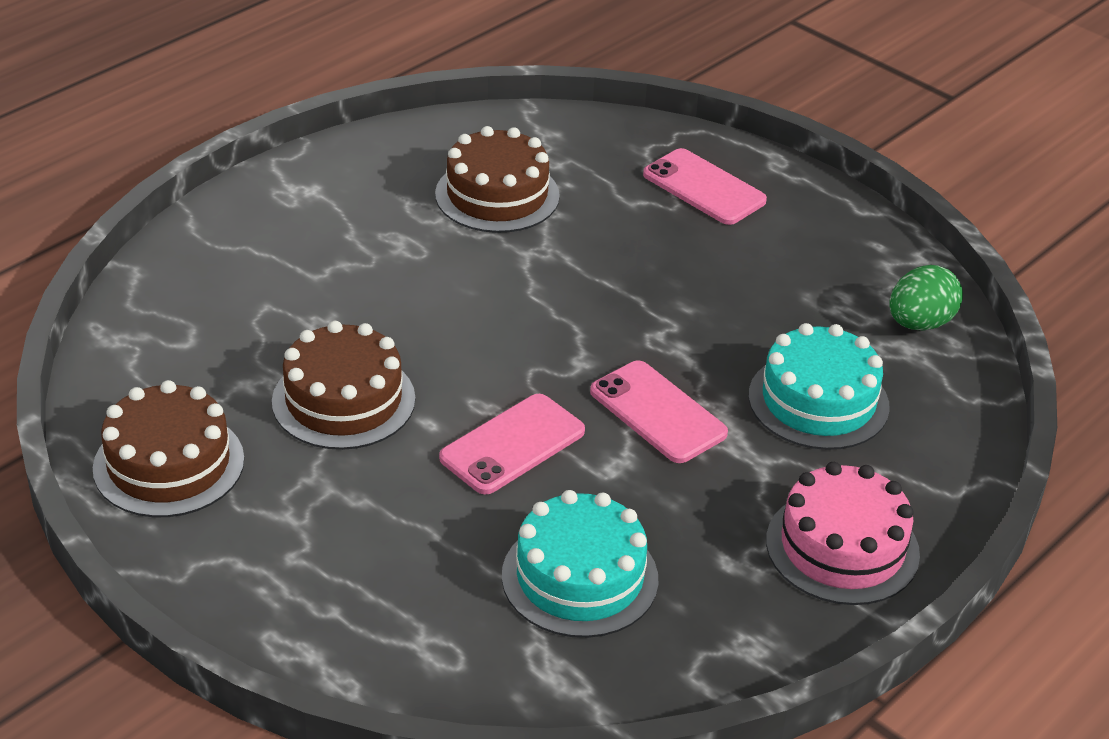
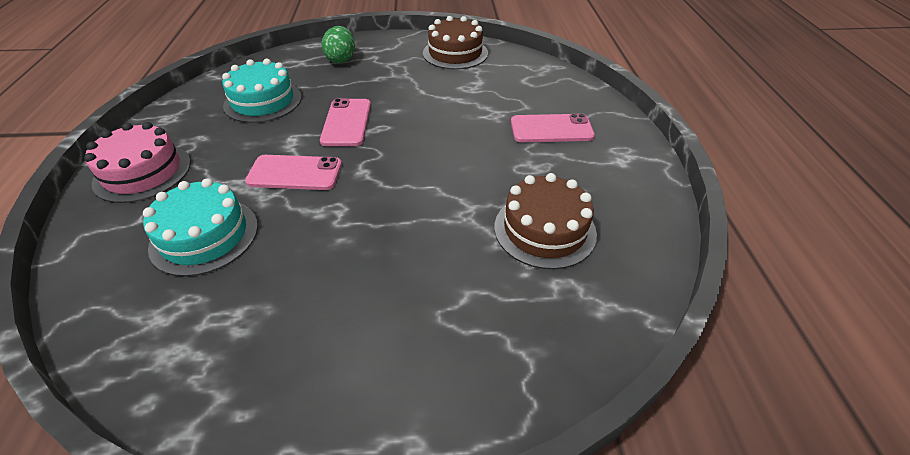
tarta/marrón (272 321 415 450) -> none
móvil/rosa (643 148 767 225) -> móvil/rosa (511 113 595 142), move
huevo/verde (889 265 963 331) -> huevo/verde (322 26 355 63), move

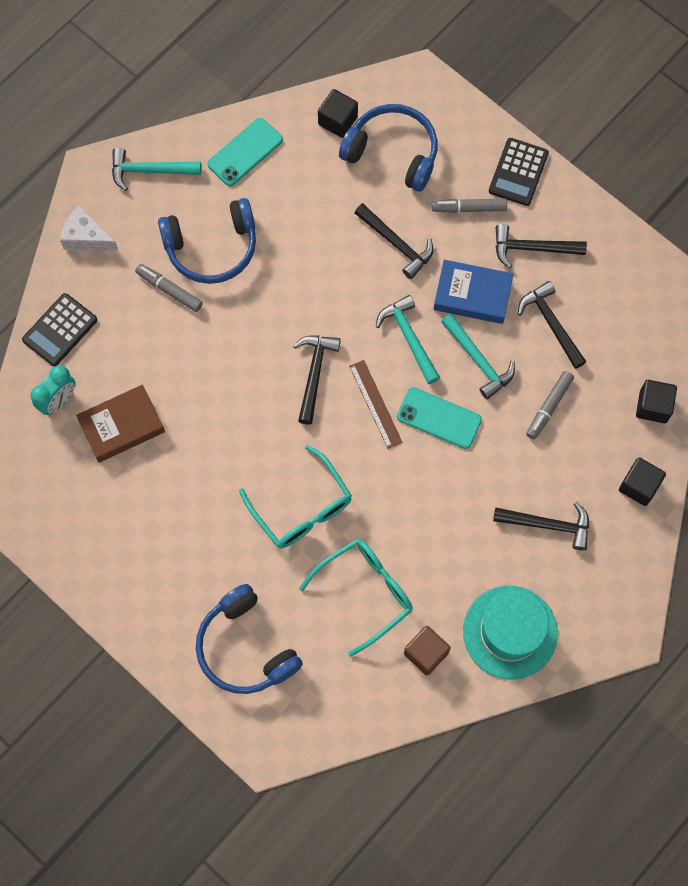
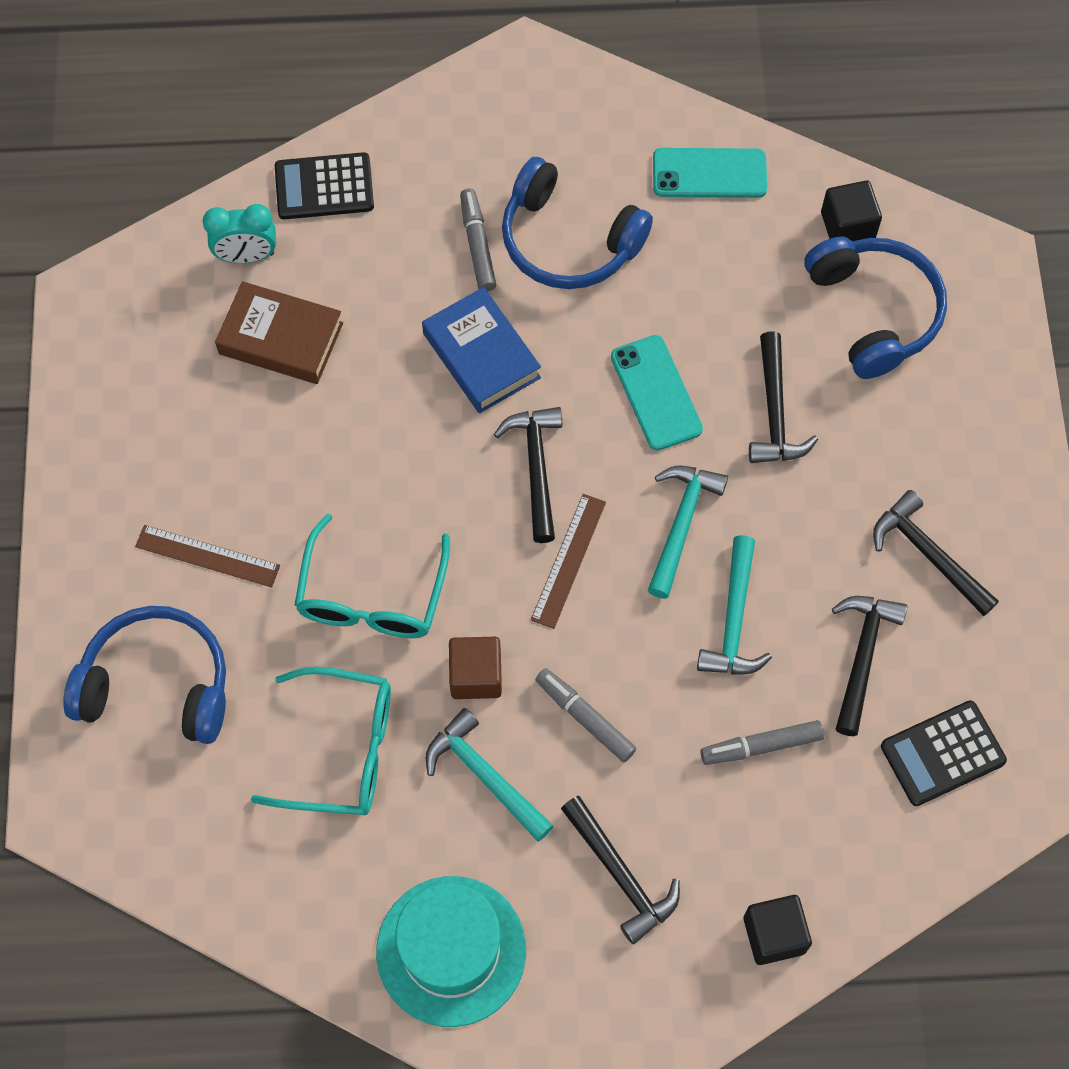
queso/blanco (60 206 118 250) -> none
martillo/turquesa (112 148 201 191) -> martillo/turquesa (426 708 554 842), move
auriculares/azul (196 584 303 694) -> auriculares/azul (63 606 226 744), 90 degrees clockwise
martillo/negro (293 336 341 425) -> martillo/negro (494 407 562 543), 60 degrees counterclockwise
móvil/turquesa (397 387 482 449) -> móvil/turquesa (611 335 703 451), move
cubo/marrón (404 626 451 675) -> cubo/marrón (449 637 502 699), move
rotulador/gris (432 199 507 213) -> rotulador/gris (535 668 637 762), move
libro/azul (434 260 514 324) -> libro/azul (422 287 541 413), move
calculadora/negro (489 138 549 206) -> calculadora/negro (881 700 1007 806), move
cubo/negro (636 380 677 423) -> none
none -> regla/marrón (135 525 280 587)

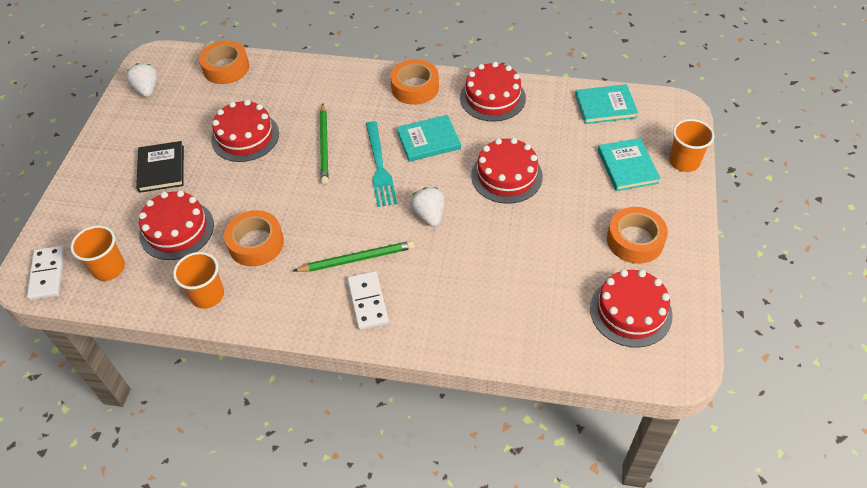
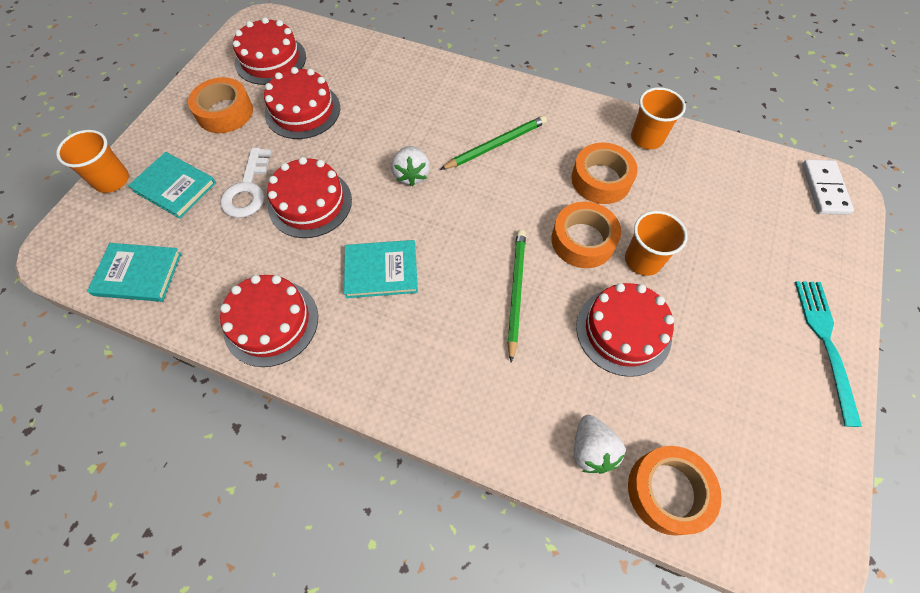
vaso/naranja (71 225 125 281) -> vaso/naranja (625 211 688 276), move
fresa/blanco (126 63 158 97) -> fresa/blanco (574 415 625 474), move
libro/negro (136 141 184 193) -> none
tarta/rojo (139 190 214 260) -> tarta/rojo (264 67 340 139), move
lápiz/verde (294 241 414 272) -> lápiz/verde (440 115 547 170), 150 degrees clockwise
ficha de dominó/blanco (347 271 389 330) -> none
tenedor/turquesa (366 121 397 207) -> tenedor/turquesa (795 281 862 427), move
cinta adhesiva/naranja (390 59 439 105) -> cinta adhesiva/naranja (552 201 621 268), move
libro/turquesa (598 138 660 191) -> libro/turquesa (128 152 216 219), 60 degrees counterclockwise
none -> llave/blanco (220 148 272 218)

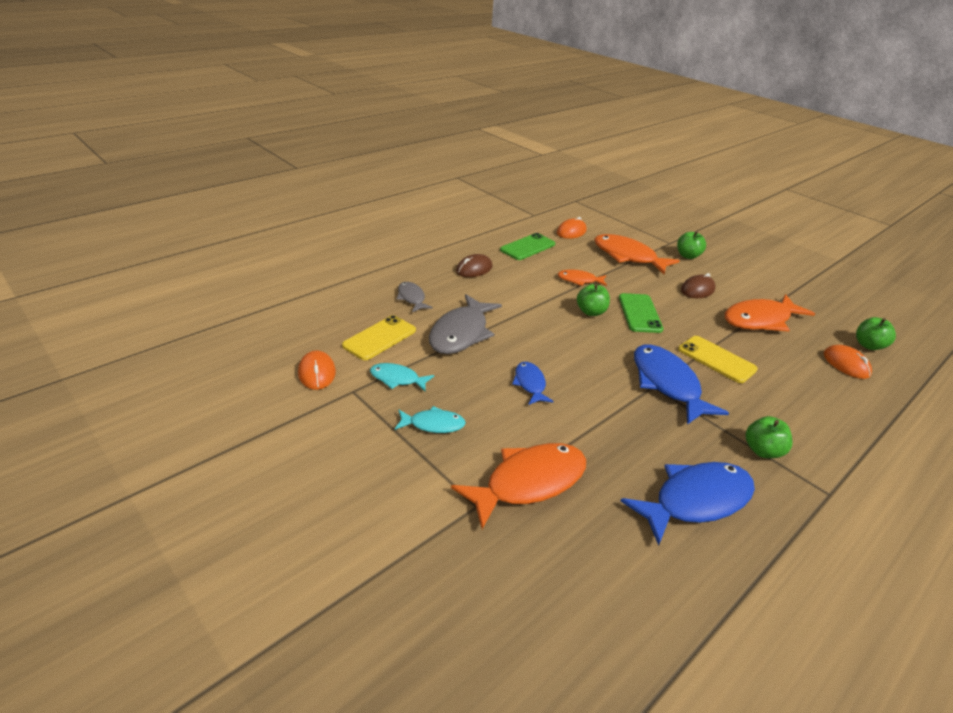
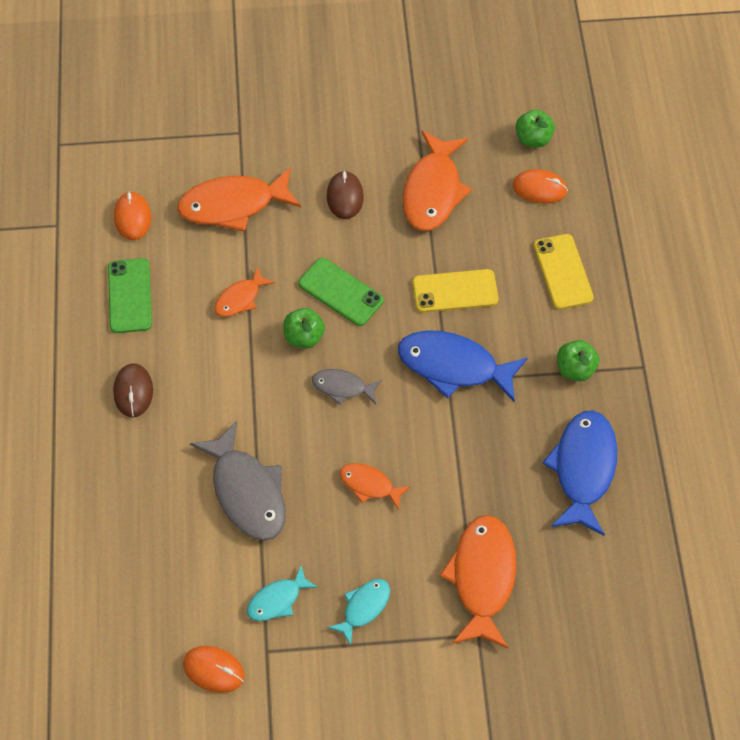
móvil/amarillo (342 315 416 360) -> móvil/amarillo (534 234 594 309), move
pez/gris (397 282 433 312) -> pez/gris (312 369 382 405), move
pez/azul (512 362 554 405) -> pez/naranja (340 463 411 510)
manzana/verde (677 231 706 259) -> none

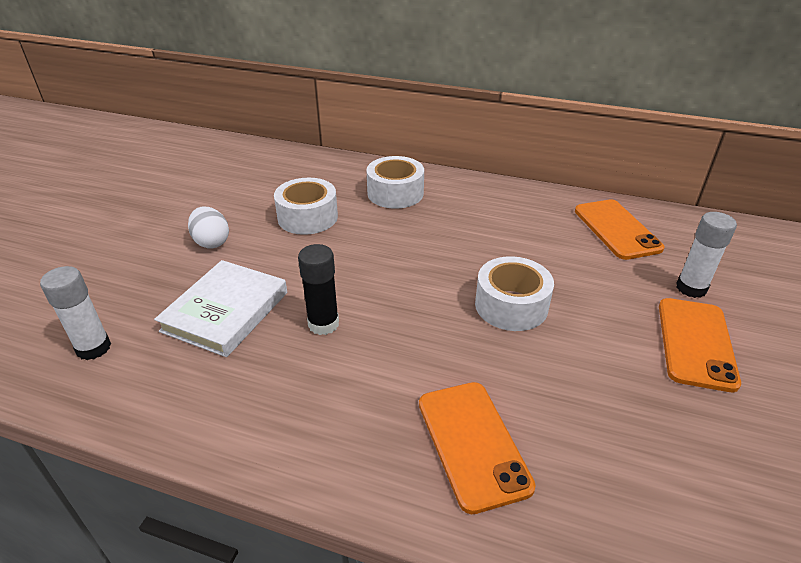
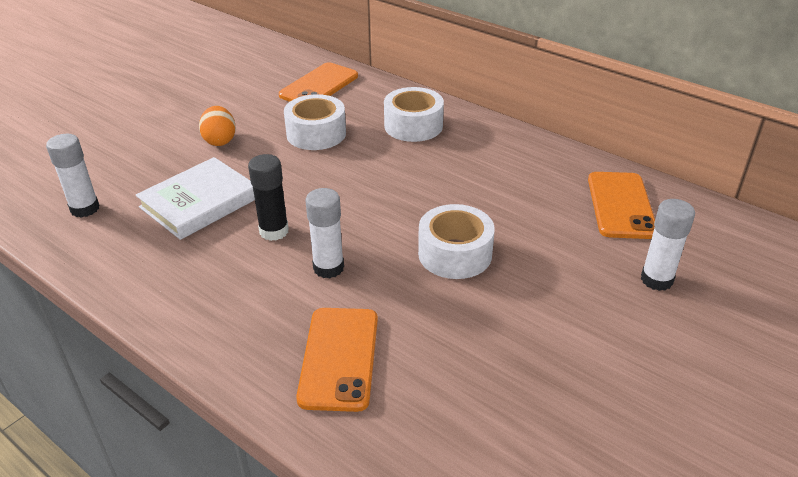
huevo/blanco (188 206 229 249) -> huevo/naranja (199 106 236 146)
móvil/naranja (659 298 741 392) -> móvil/naranja (279 62 358 102), move
none -> barra de pegamento/blanco (305 188 344 279)

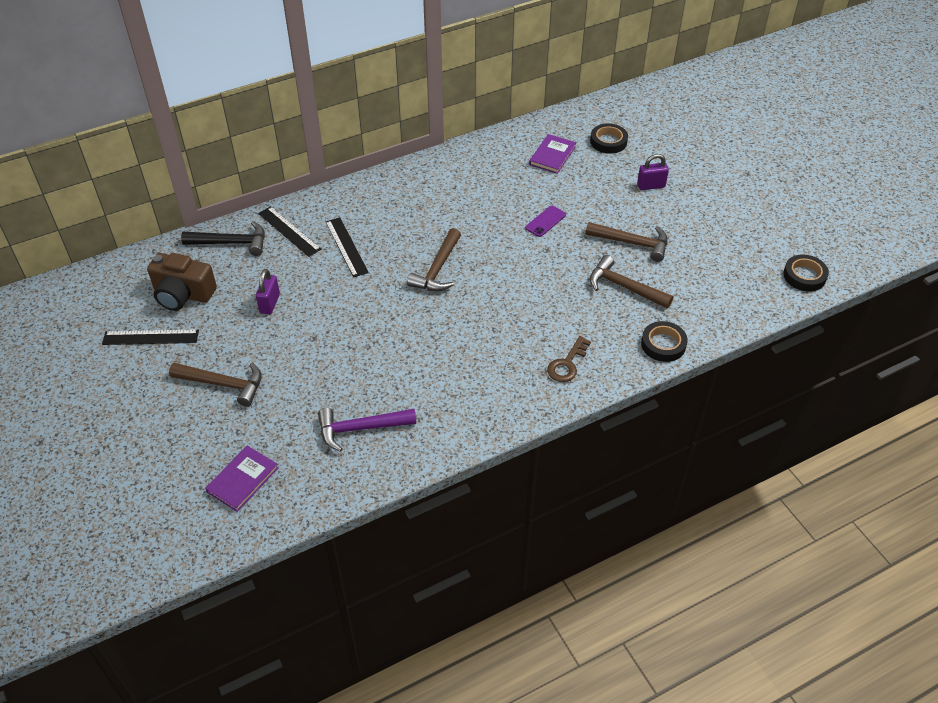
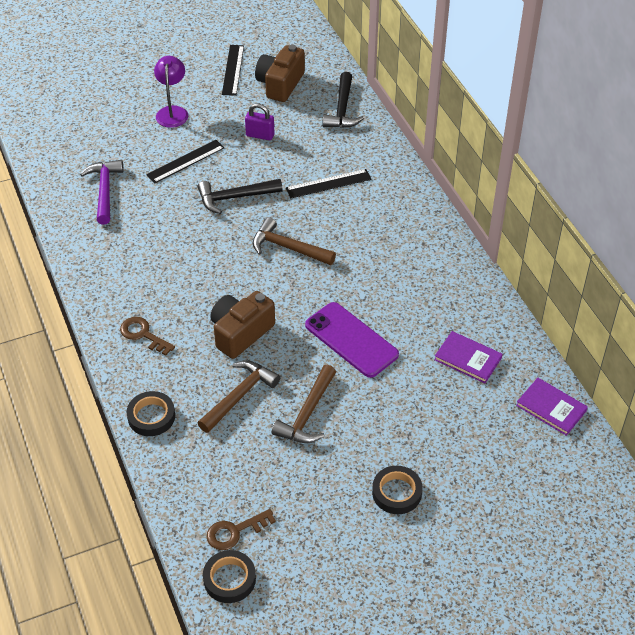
martillo/marrón (169 363 261 407) -> lámpara/morado (154 56 188 128)
libro/morado (205 446 278 512) -> libro/morado (516 378 588 436), move
regla/negro (258 206 321 257) -> regla/negro (146 140 224 183), move
móvil/morado (525 206 566 237) -> móvil/morado (305 302 399 378), x1.93
cinta adhesiva/negro (590 123 628 154) -> cinta adhesiva/negro (372 466 423 514), move
candado/morado (637 154 669 190) -> none
none -> martillo/negro (198 179 283 214)
none -> llave/marrón (207 509 276 550)
none -> cámara/marrón (210 291 275 359)

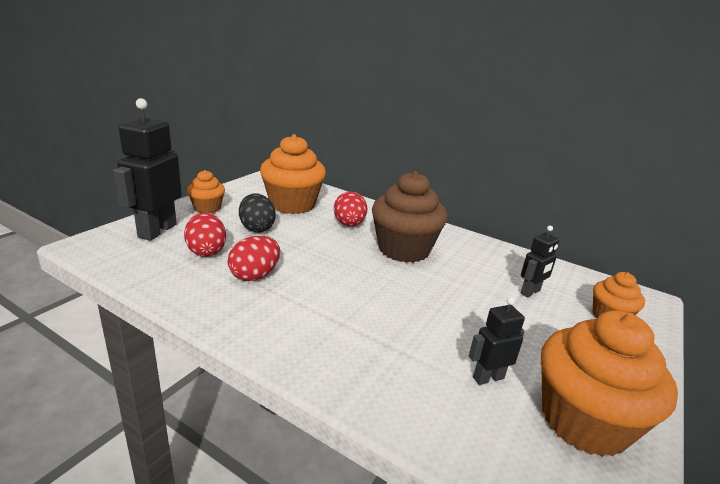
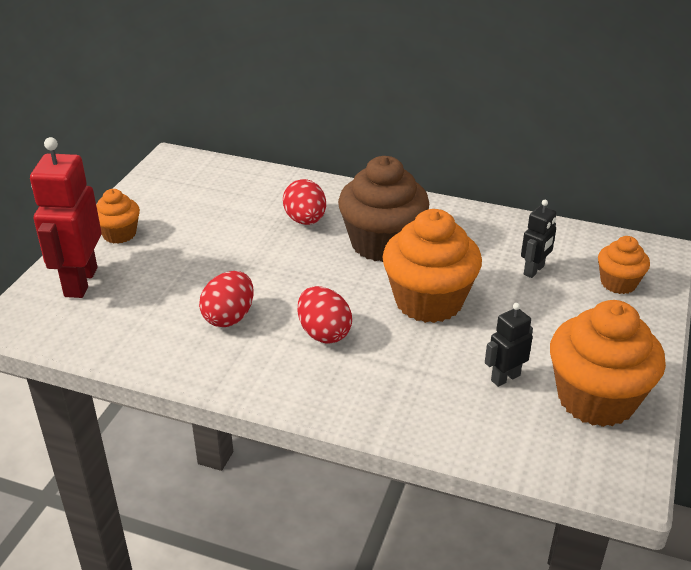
robot/negro (113 98 182 241) -> robot/rojo (30 137 101 298)
huevo/rojo (184 213 226 257) -> huevo/rojo (298 286 352 344), move
huevo/negro (239 193 276 232) -> none
magdalena/naranja (260 134 326 214) -> magdalena/naranja (382 209 482 323), move

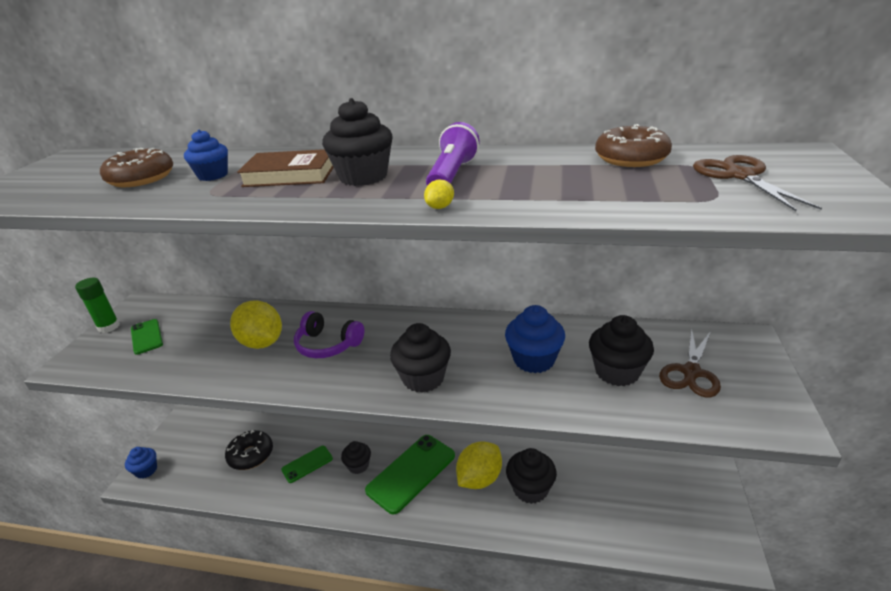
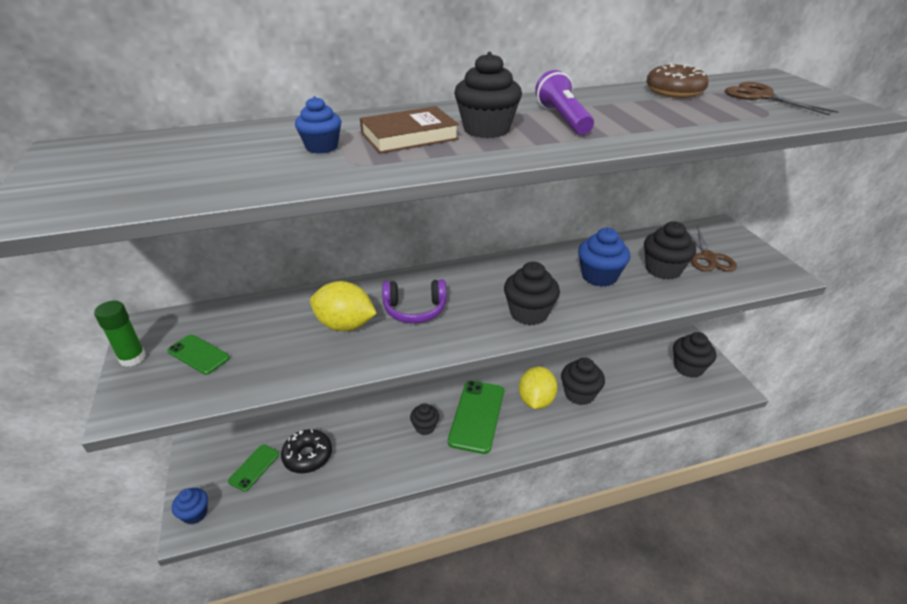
rosquilla/marrón (100 148 173 187) -> none
móvil/verde (281 446 333 483) -> móvil/verde (228 445 279 492), move
limón/amarillo (424 180 454 209) -> none
none -> magdalena/negro (673 332 716 378)

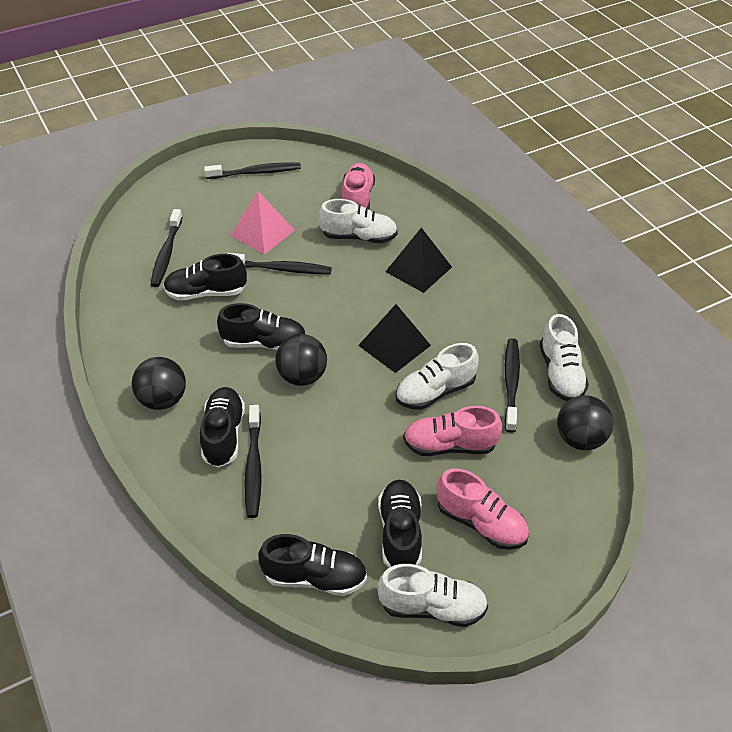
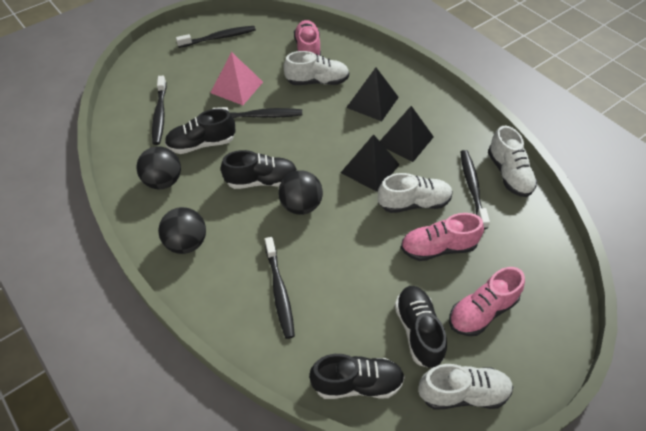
zapato/negro (200 387 245 468) -> none
zapato/blanco (396 343 479 410) -> zapato/blanco (378 173 453 213), 150 degrees counterclockwise
zapato/rosa (437 469 529 550) -> zapato/rosa (449 267 525 336), 120 degrees clockwise
pelota/negro (557 395 614 450) -> pelota/negro (137 146 181 189), move
none -> pirámide/negro (380 106 434 162)

